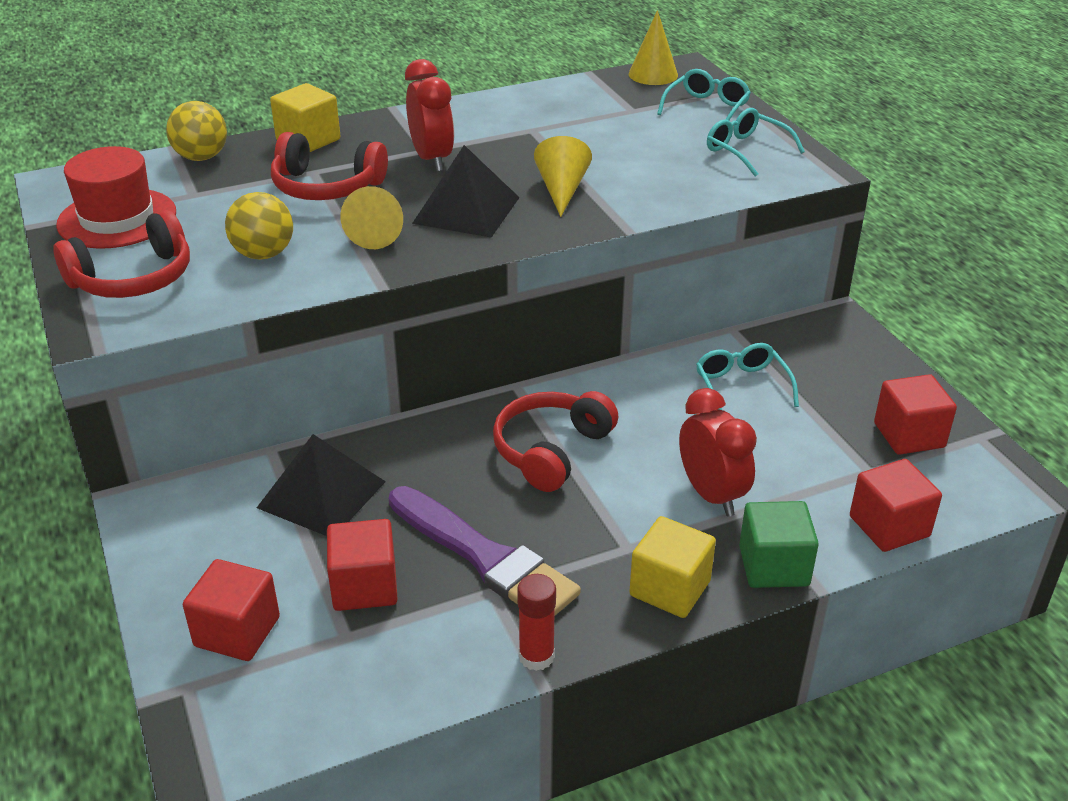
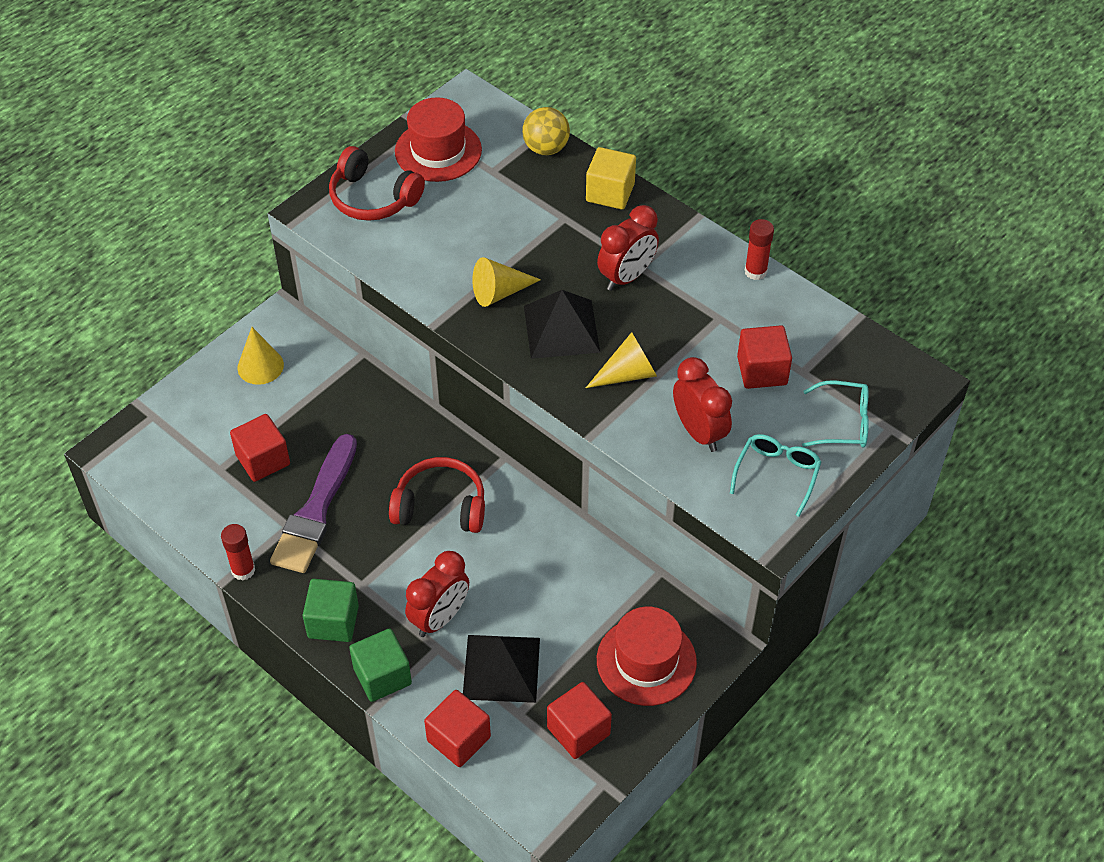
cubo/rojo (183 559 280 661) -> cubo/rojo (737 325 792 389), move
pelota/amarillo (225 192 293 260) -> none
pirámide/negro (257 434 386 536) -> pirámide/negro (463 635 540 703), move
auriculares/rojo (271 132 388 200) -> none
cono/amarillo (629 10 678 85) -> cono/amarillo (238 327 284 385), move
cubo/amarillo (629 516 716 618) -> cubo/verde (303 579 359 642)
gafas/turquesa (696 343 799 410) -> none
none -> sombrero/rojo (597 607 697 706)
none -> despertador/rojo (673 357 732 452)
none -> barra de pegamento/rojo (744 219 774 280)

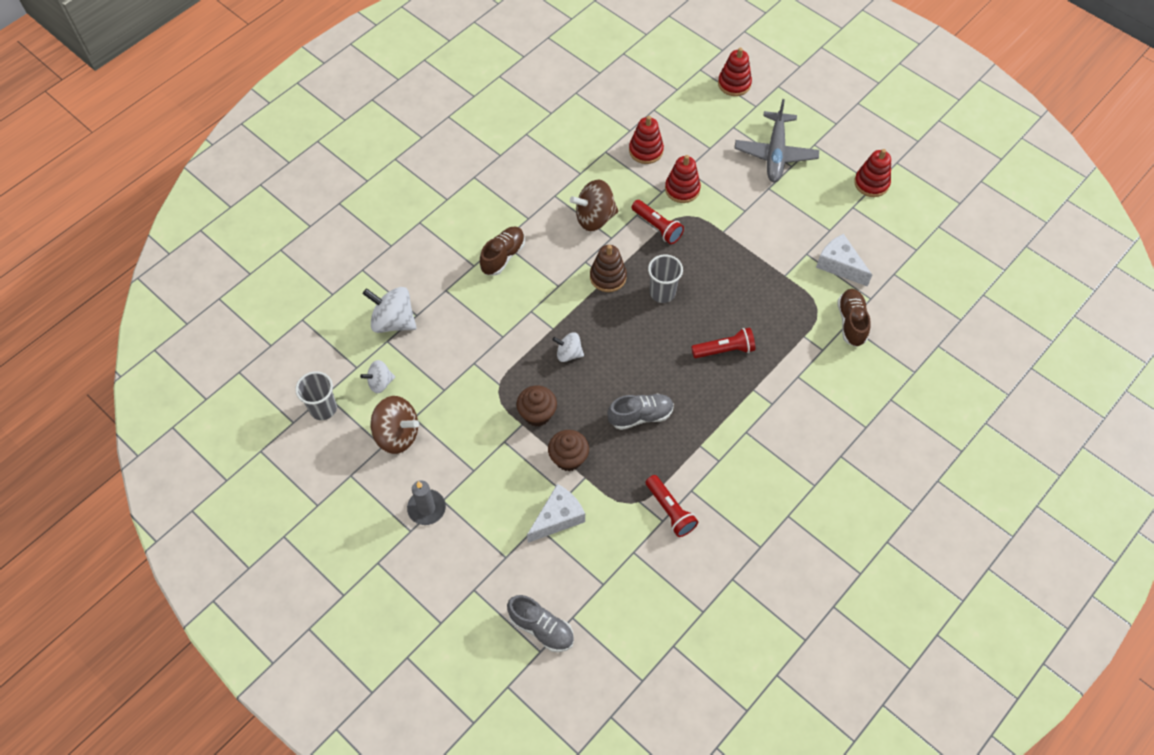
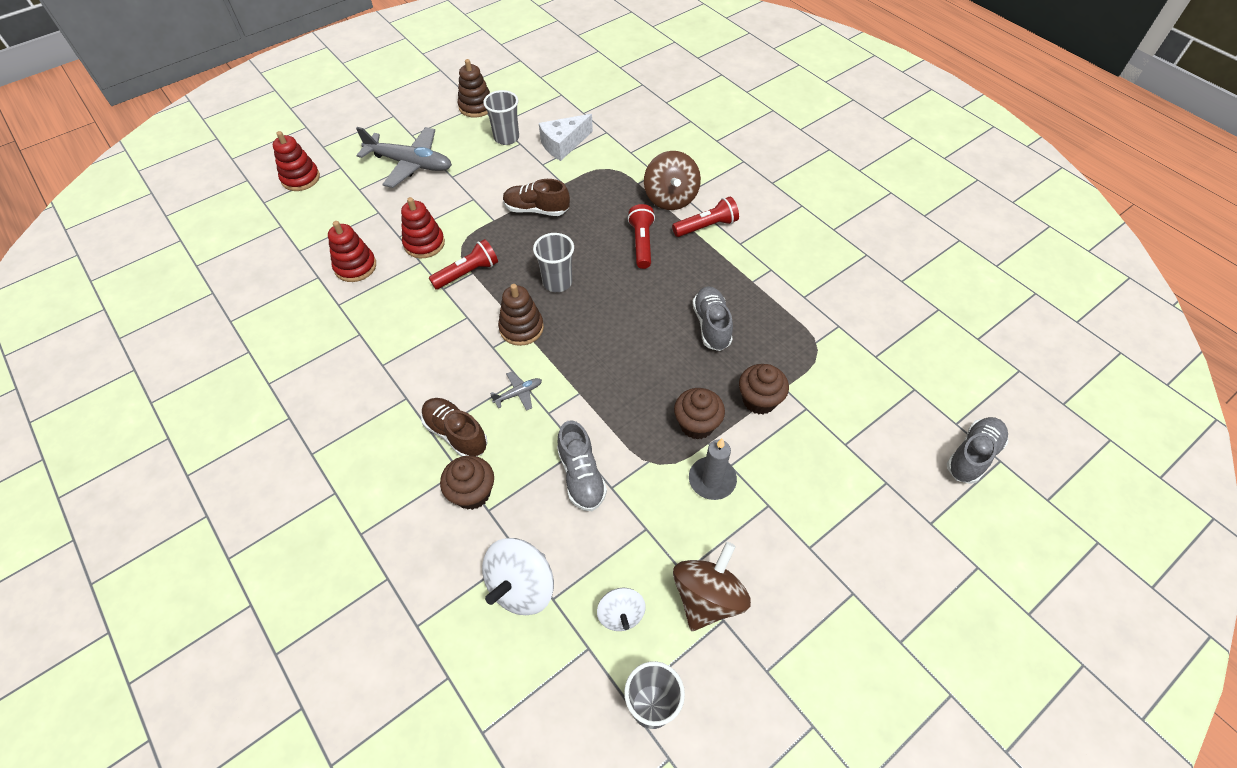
vela/gris (407 480 446 525) -> vela/gris (689 438 737 500), move
queso/blanco (527 484 585 543) -> none
peonza/blanco (552 332 584 362) -> none
peonza/marrón (570 179 618 231) -> peonza/marrón (644 151 701 210), move
lámpara de mano/rojo (646 475 698 537) -> lámpara de mano/rojo (672 197 739 237), move
zapato/marrón (837 289 870 347) -> zapato/marrón (503 179 570 216), move
juguete apilable/rojo (854 149 891 197) -> juguete apilable/marrón (458 59 490 117)
none -> magdalena/marrón (440 455 494 510)
none -> vaso/gris (483 90 519 145)
none -> avión/gris (490 371 542 411)
none -> zapato/gris (557 420 607 511)

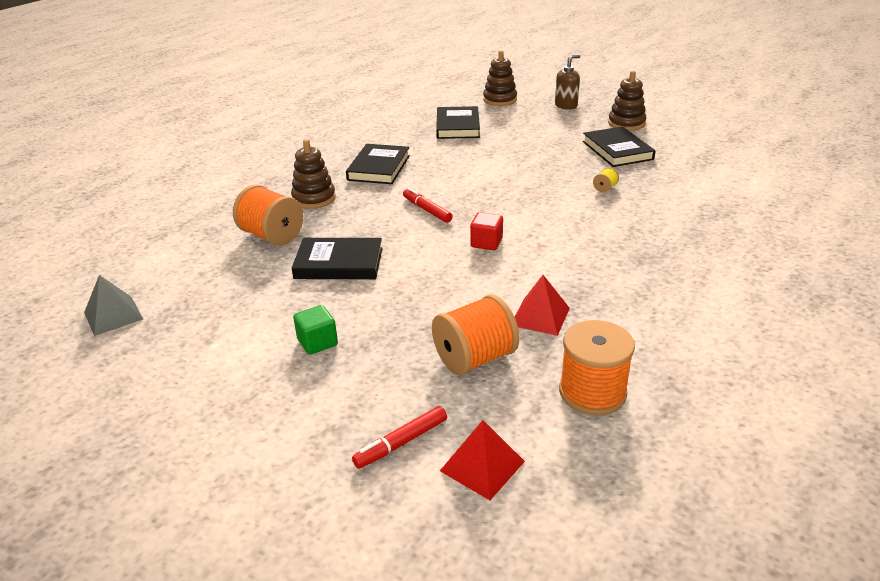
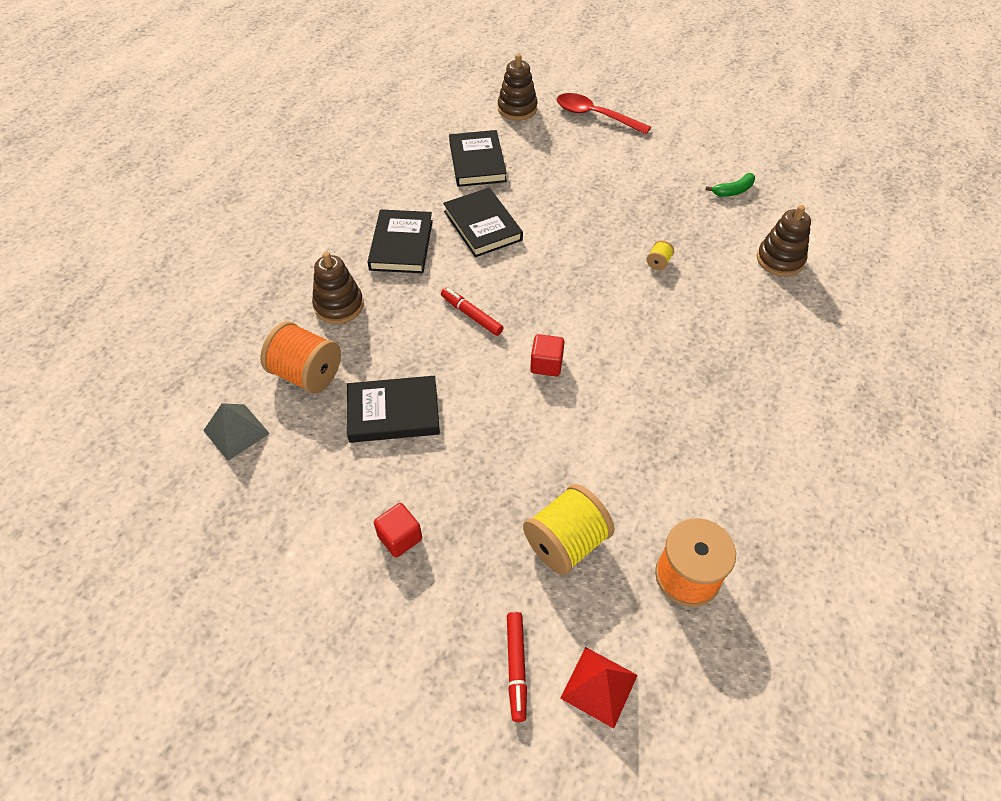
pirámide/gris (84 275 143 336) -> pirámide/gris (203 403 270 461), move
cubo/verde (293 305 338 355) -> cubo/rojo (374 503 422 558)
rotulador/rojo (352 406 447 469) -> rotulador/rojo (507 612 527 722), 45 degrees counterclockwise
carrete/naranja (432 295 520 376) -> carrete/amarillo (523 484 615 575)
pirámide/rojo (515 275 570 336) -> none
dispensador de jabón/marrón (555 54 580 110) -> cuchara/rojo (556 93 651 134)
libro/negro (583 126 655 167) -> libro/negro (443 188 523 257), move
juguete apilable/marrón (608 71 646 131) -> juguete apilable/marrón (757 205 811 277), move
none -> plátano/verde (706 173 755 197)

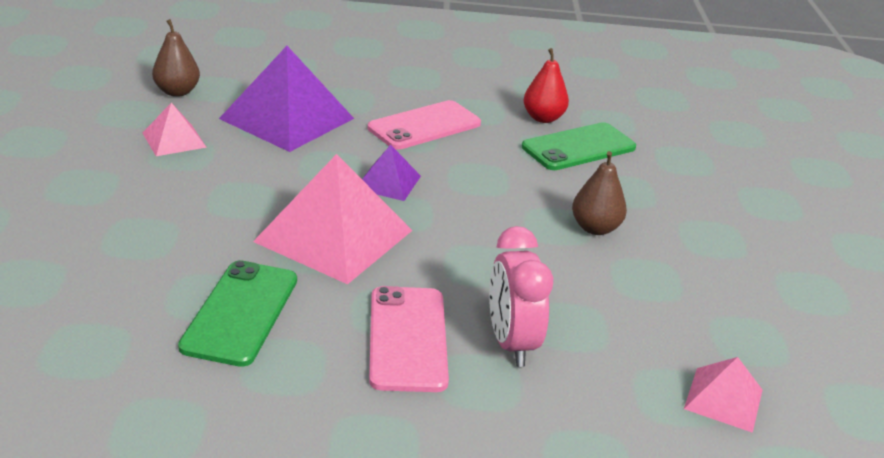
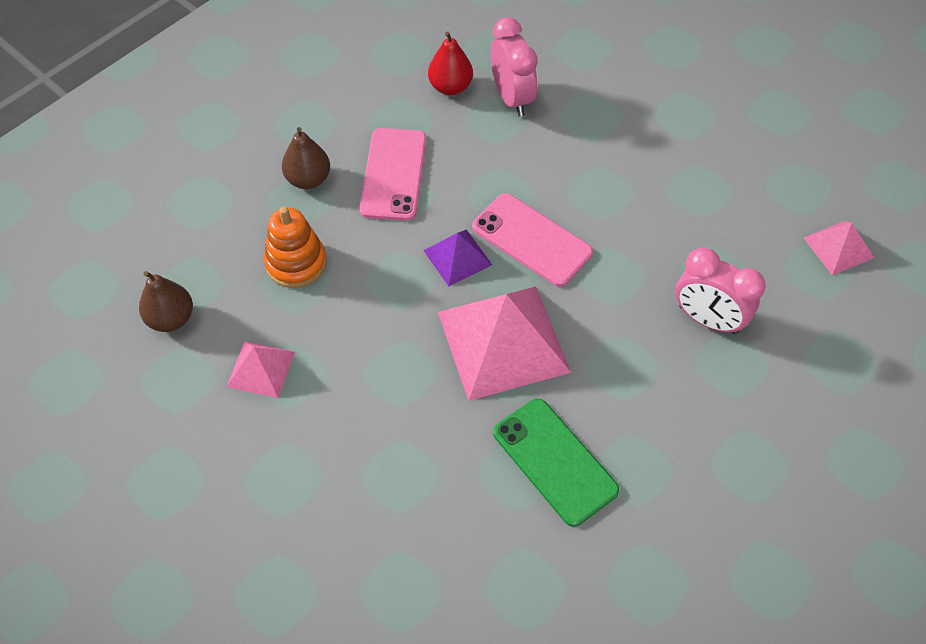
pirámide/morado (219 46 354 152) -> juguete apilable/naranja (264 207 327 288)
móvil/rosa (369 286 449 392) -> móvil/rosa (472 193 593 287), move
móvil/verde (522 122 636 170) -> despertador/rosa (491 17 538 117)
pera/marrón (572 151 627 235) -> pera/marrón (282 127 330 189), move

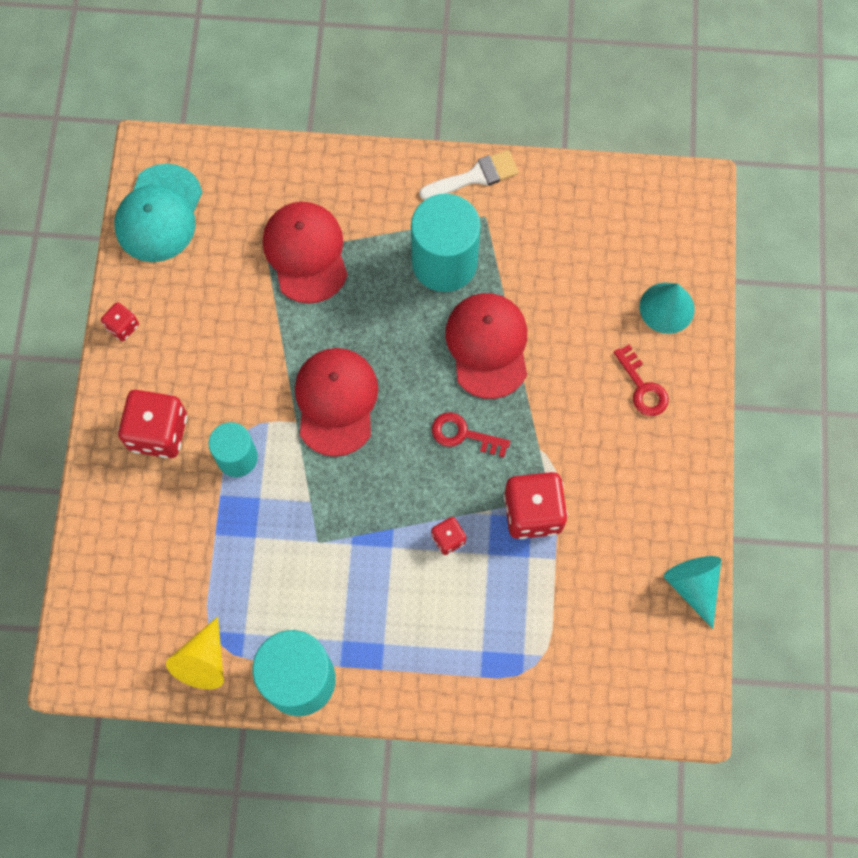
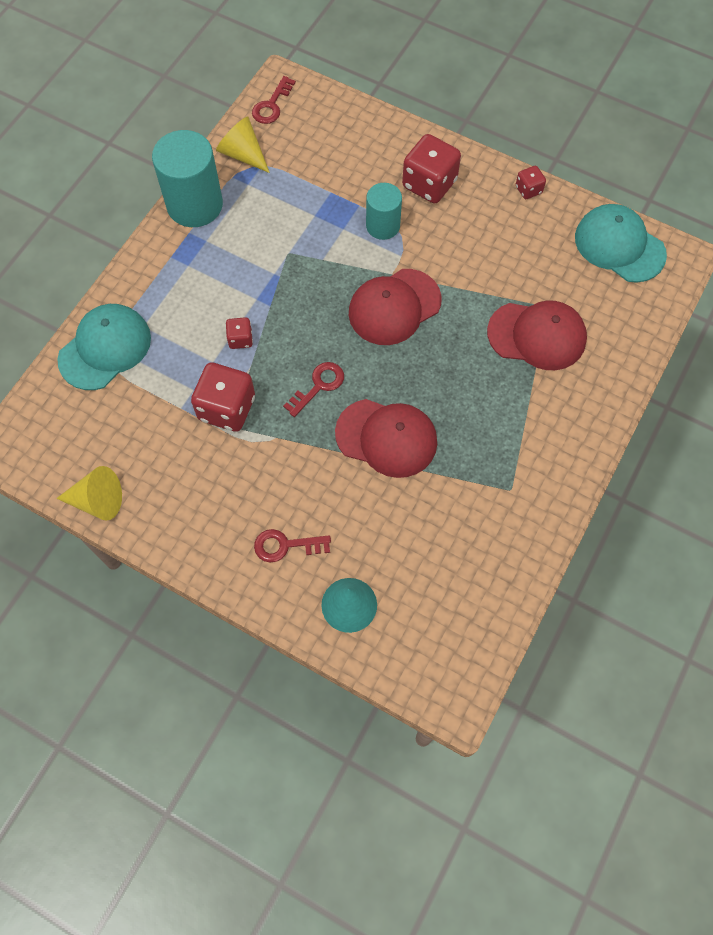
gorra/rojo (295 348 378 457) -> gorra/rojo (349 269 442 345), 120 degrees clockwise
cilindro/turquesa (411 194 481 292) -> none
pincel/blanco (419 150 519 200) -> none
cono/turquesa (664 556 721 629) -> cono/amarillo (56 466 122 521)
none -> gorra/turquesa (57 304 151 390)
none -> llave/rojo (252 76 296 124)

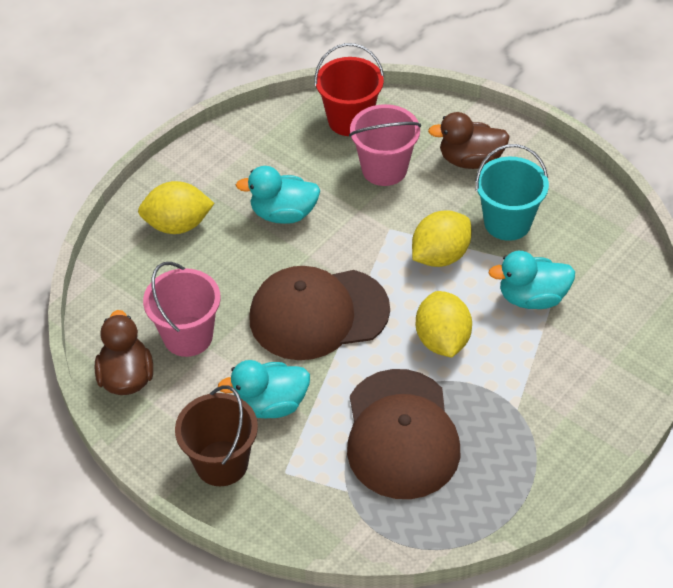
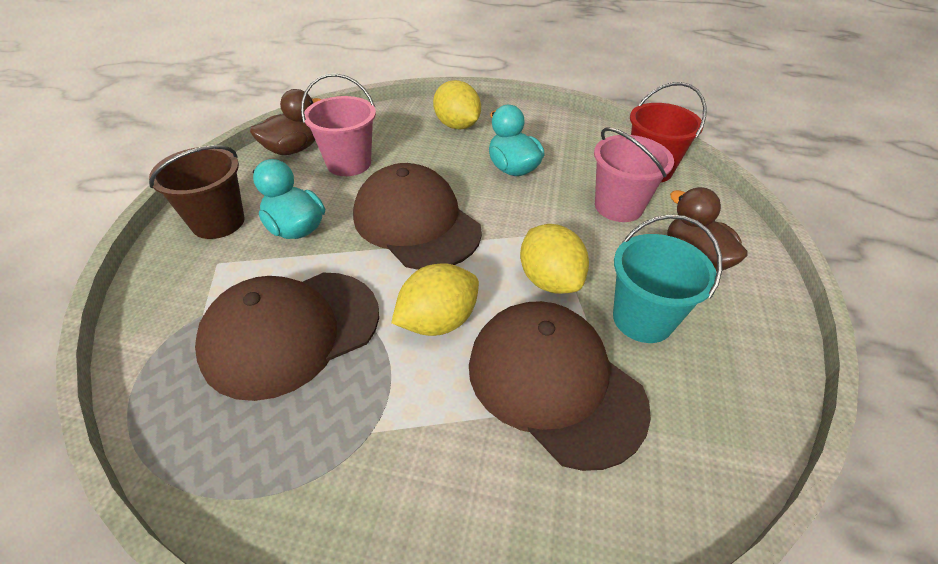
limón/amarillo (412 210 472 267) -> limón/amarillo (520 224 589 293), 45 degrees clockwise
pato/turquesa (489 251 575 309) -> gorra/marrón (469 301 651 471)

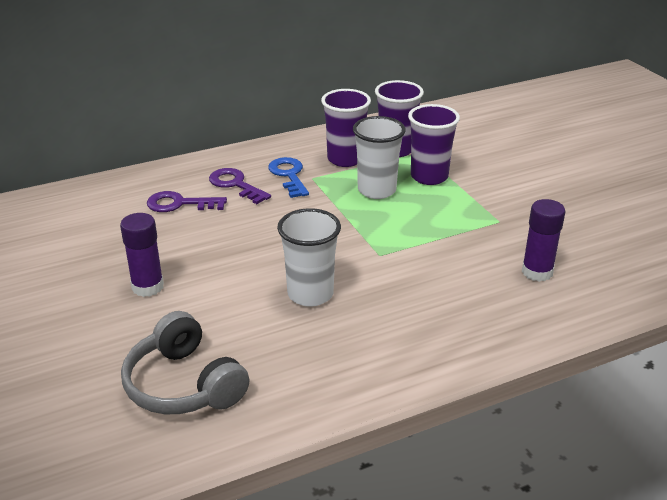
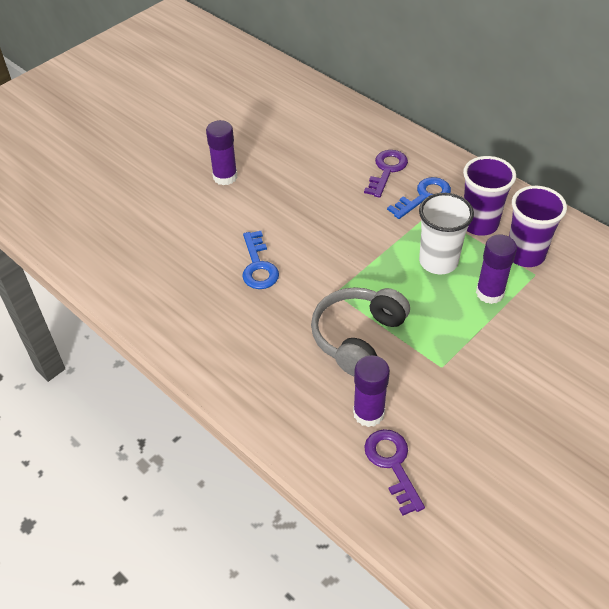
auriculares/gris (121 311 250 414) -> auriculares/gris (311 287 410 376), move
llave/morado (147 191 227 212) -> llave/morado (364 429 425 515), move
vaso/blanco (277 208 341 307) -> llave/azul (242 231 279 289)
vaso/morado (408 104 460 185) -> barra de pegamento/morado (476 235 517 304)

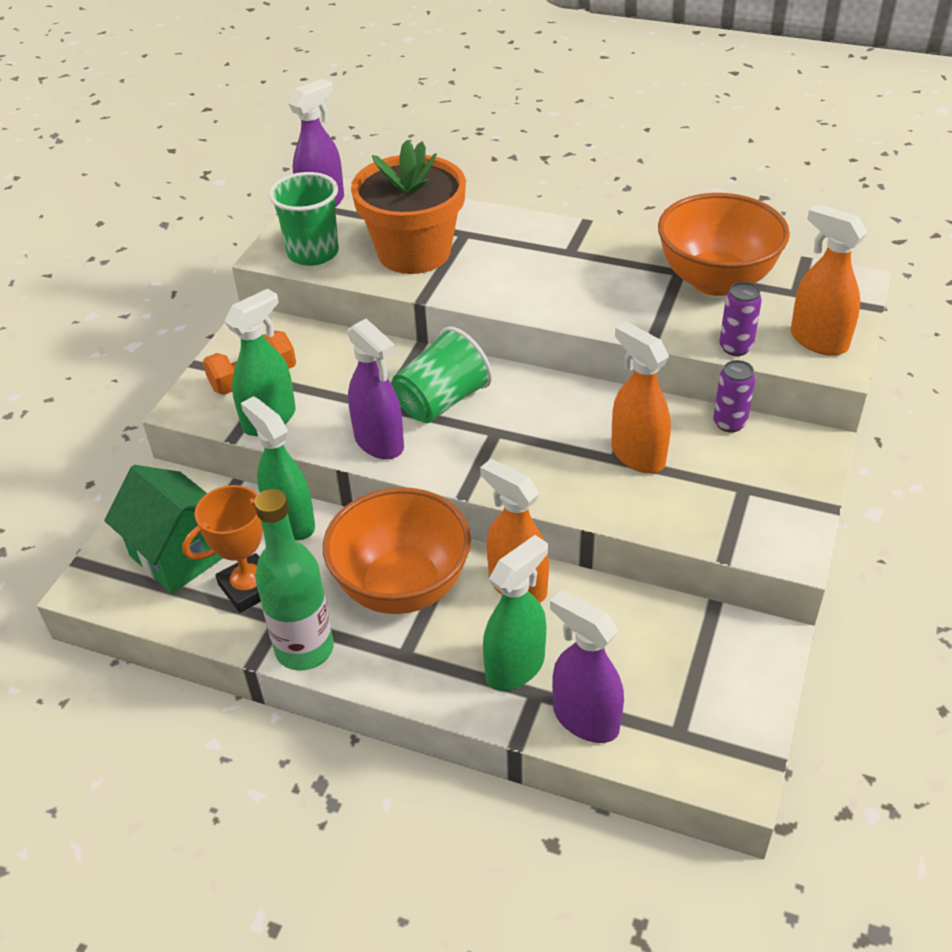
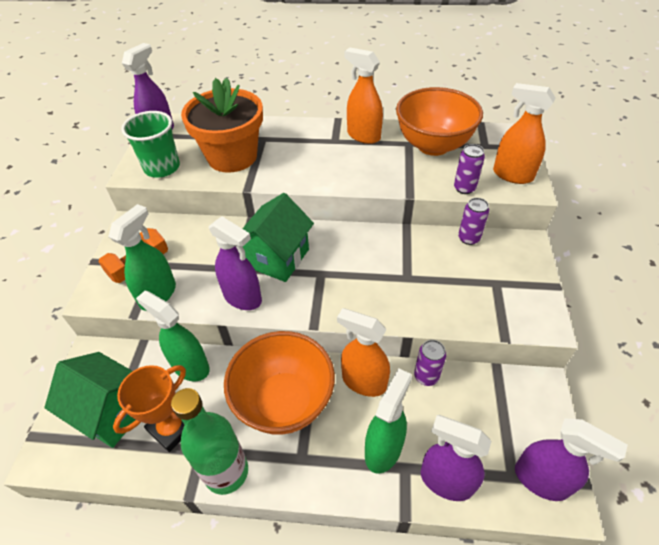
vaso/verde (392 326 492 423) -> casa/verde (242 193 314 282)
pulverizador/naranja (611 322 671 473) -> pulverizador/naranja (345 48 383 144), move
none -> lata/morado (414 340 446 386)
none -> pulverizador/morado (515 418 628 501)

